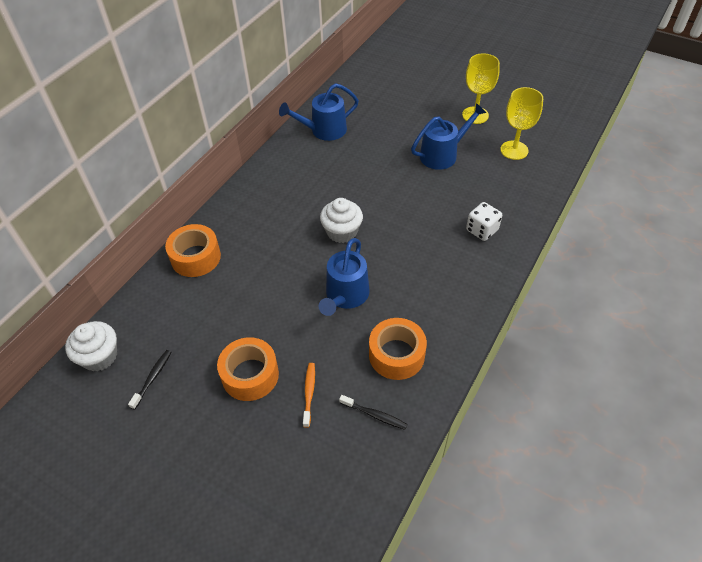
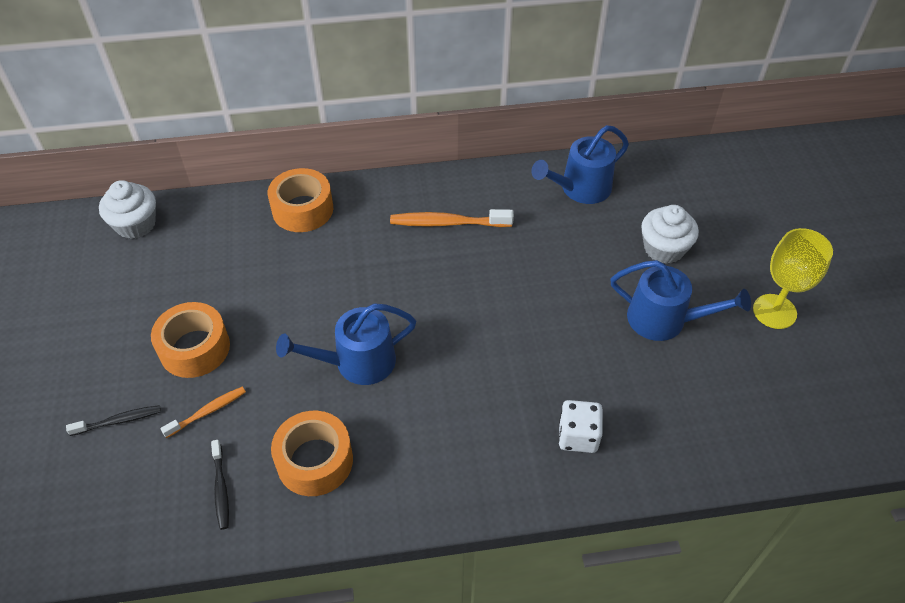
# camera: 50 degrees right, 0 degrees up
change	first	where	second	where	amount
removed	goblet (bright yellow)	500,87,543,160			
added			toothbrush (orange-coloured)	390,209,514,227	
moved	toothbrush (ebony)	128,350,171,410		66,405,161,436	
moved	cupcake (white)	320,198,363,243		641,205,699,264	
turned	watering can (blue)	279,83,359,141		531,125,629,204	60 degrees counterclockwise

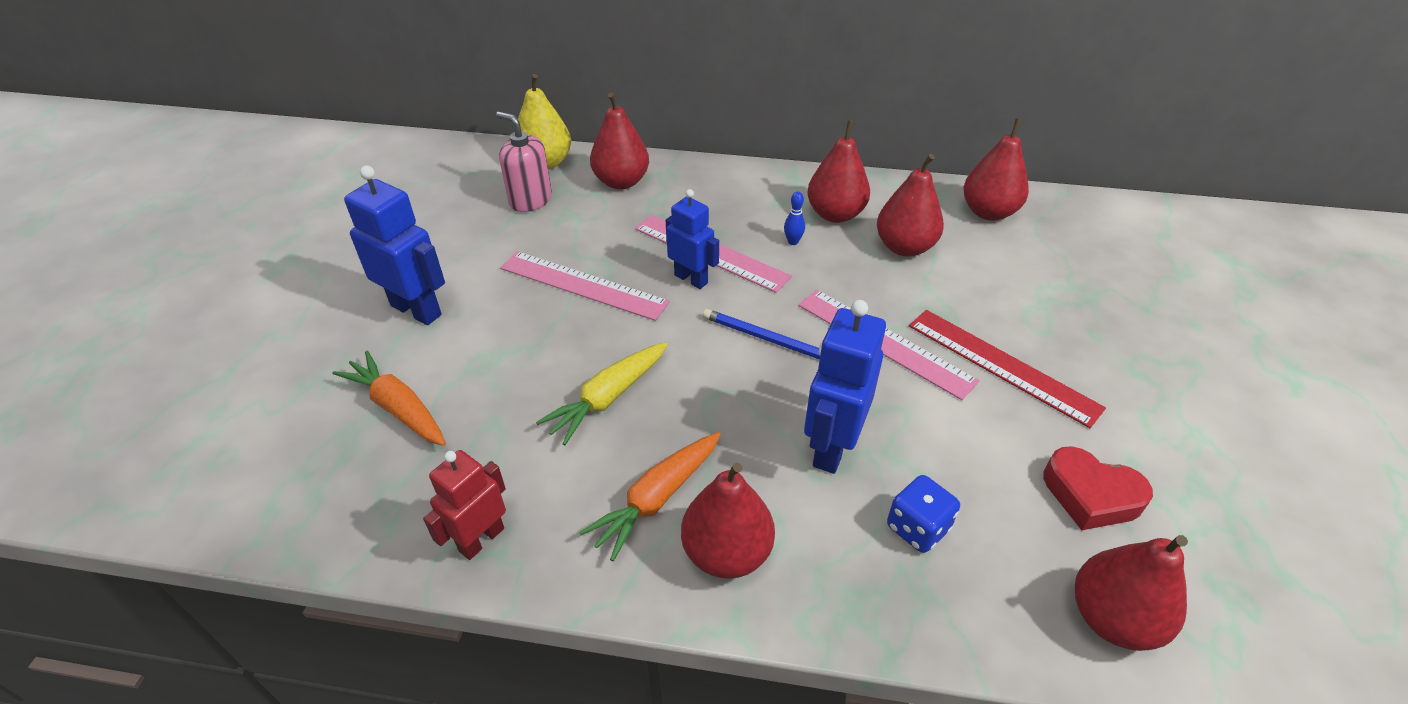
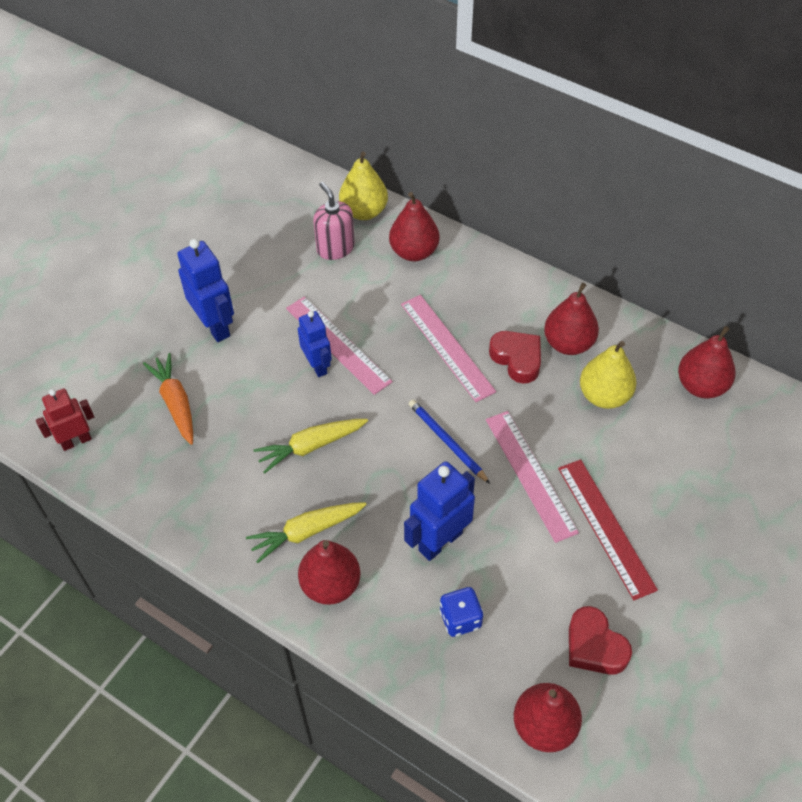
# camera: 25 degrees right, 10 degrees up
change	first	where	second	where	amount
moved	robot figure (crimson)	423,450,506,560		36,389,94,451	
moved	robot figure (blue)	666,189,719,289		298,311,332,377	
replaced	tenpin (blue)	784,191,805,245	love heart (crimson)	489,331,541,384	
recoloured	toy carrot (orange-coloured)	579,432,721,561	toy carrot (bright yellow)	246,502,367,563	
recoloured	toy pear (crimson)	877,154,944,257	toy pear (bright yellow)	580,341,637,409	

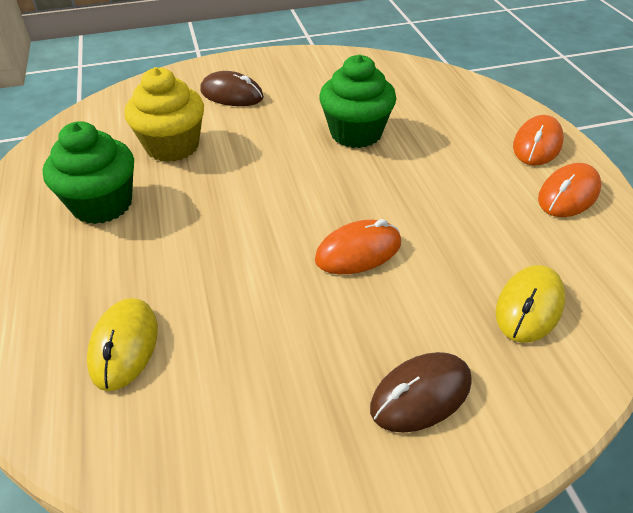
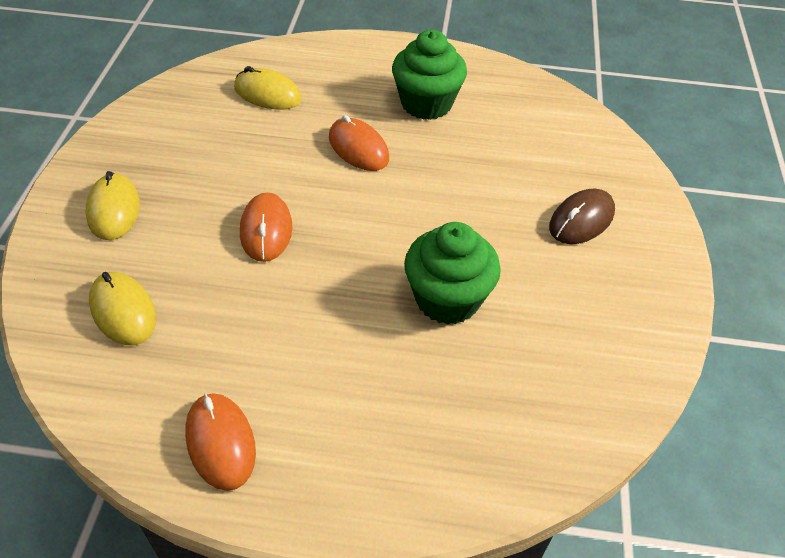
# camera: 110 degrees right, 5 degrees up
change	first	where	second	where	amount
removed	cupcake (bright yellow)	124,67,204,162			
moved	mouse (orange-coloured)	513,115,564,166		329,115,389,171	
recoloured	mouse (dark brown)	370,352,472,433	mouse (bright yellow)	86,171,140,240	

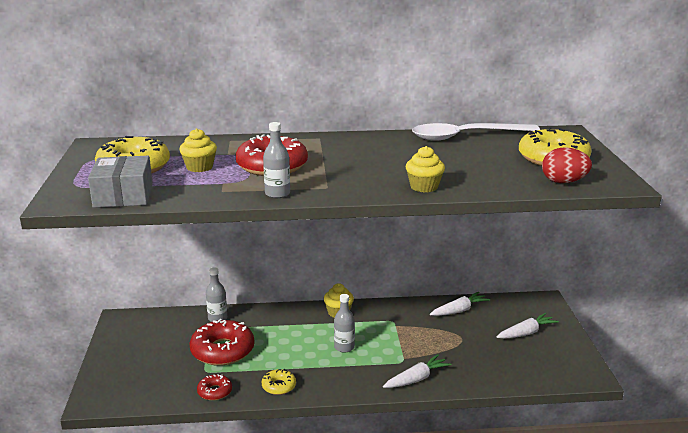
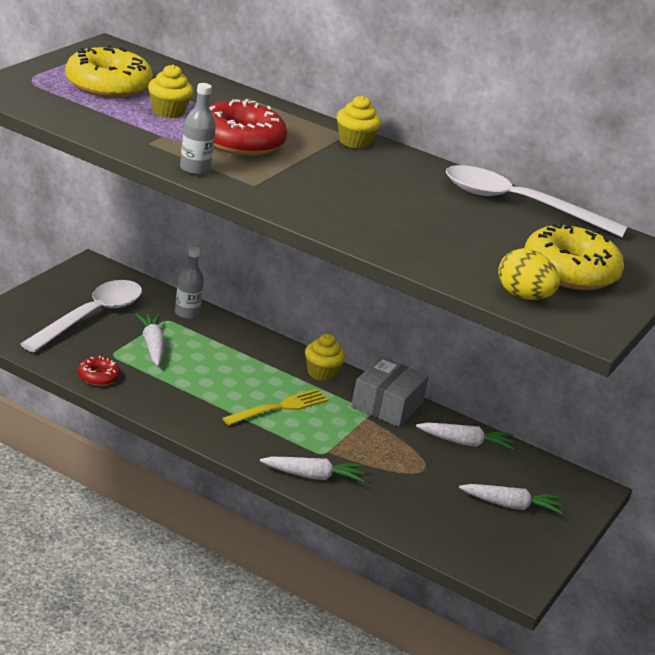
# camera: 30 degrees right, 5 degrees up
change	first	where	second	where	amount
removed	donut (bright yellow)	262,369,296,395			
added			spoon (white)	20,280,142,352	
moved	package (ash-grey)	88,156,153,208		351,356,429,427	
moved	cupcake (bright yellow)	406,146,445,193		337,95,381,149	
replaced	donut (crimson)	190,319,254,366	toy carrot (white)	135,314,165,366	
replaced	bottle (ash-grey)	334,294,355,353	dinner fork (bright yellow)	222,389,329,425	
recoloured	egg shape (crimson)	542,147,592,183	egg shape (bright yellow)	498,248,560,300	

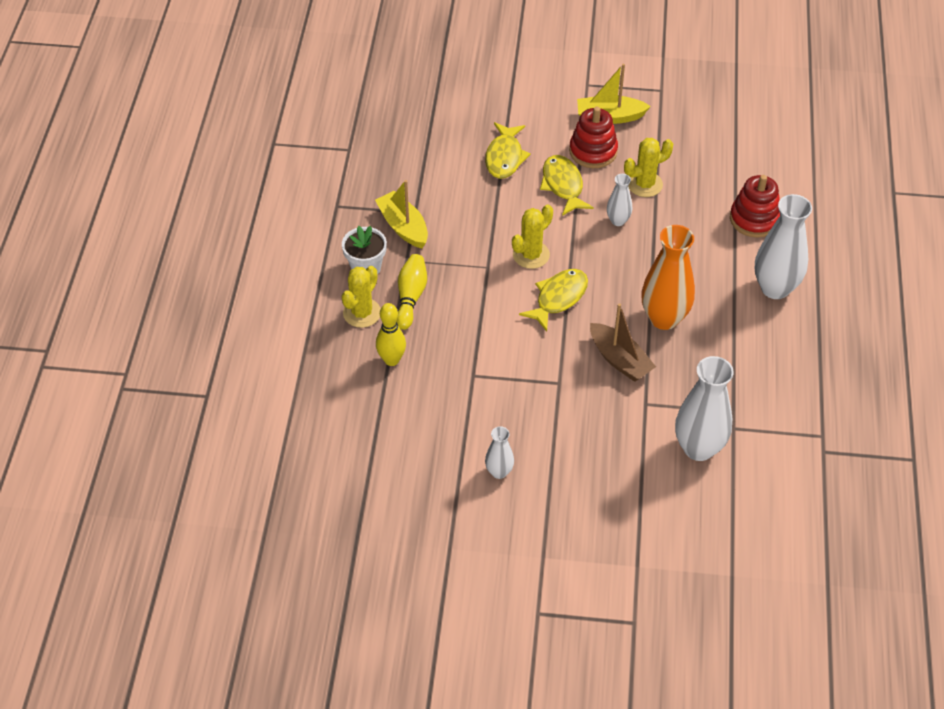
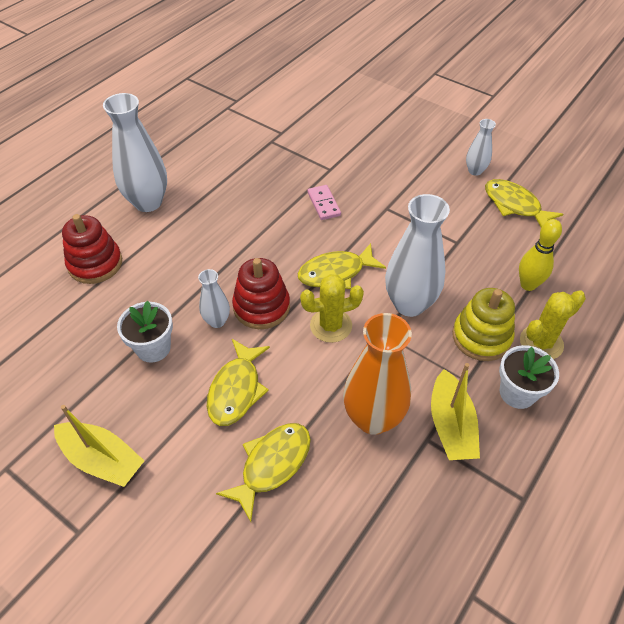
# camera: 150 degrees left, 0 degrees up
change	first	where	second	where	amount
added			fish (bright yellow)	485,179,563,227	
moved	stacking toy (crimson)	569,107,618,168		232,258,290,329	
moved	flower vase (orange-coloured)	641,225,695,330		343,313,412,435	
moved	flower vase (white)	675,356,734,461		385,194,450,317	
replaced	tenpin (bright yellow)	396,254,427,330	stacking toy (bright yellow)	452,288,515,361	
replaced	boat (dark brown)	590,303,656,382	domino piece (pink)	307,185,341,220	
replaced	prickly plant (bright yellow)	624,138,673,197	potted plant (white)	117,301,173,363	

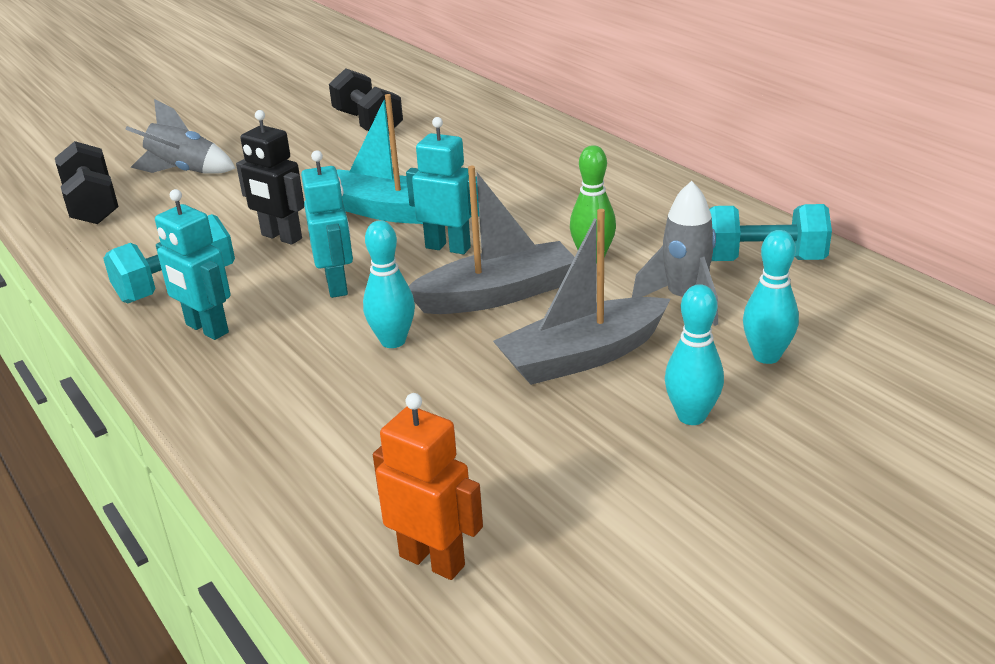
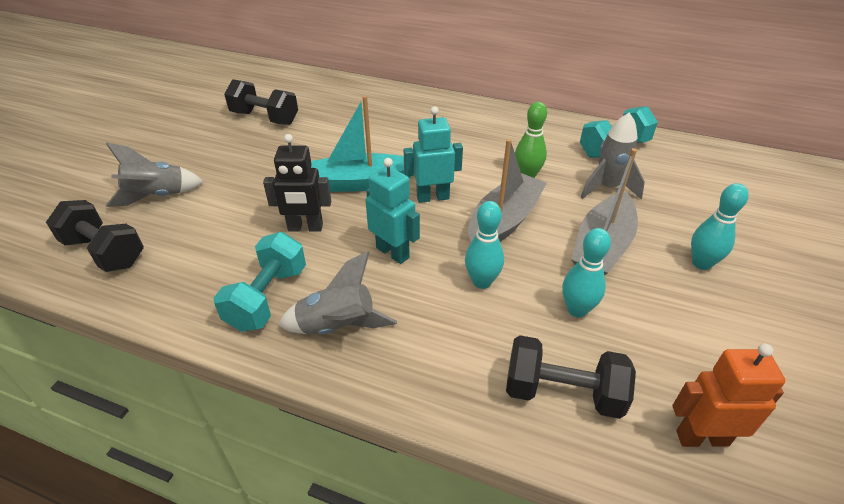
# camera: 35 degrees left, 10 degrees up
change	first	where	second	where	amount
added			hand weight (ebony)	506,335,636,419	
moved	tenpin (teal)	743,230,799,364		563,228,611,318	
replaced	robot figure (teal)	155,189,231,340	rocket (ash-grey)	278,251,397,334	

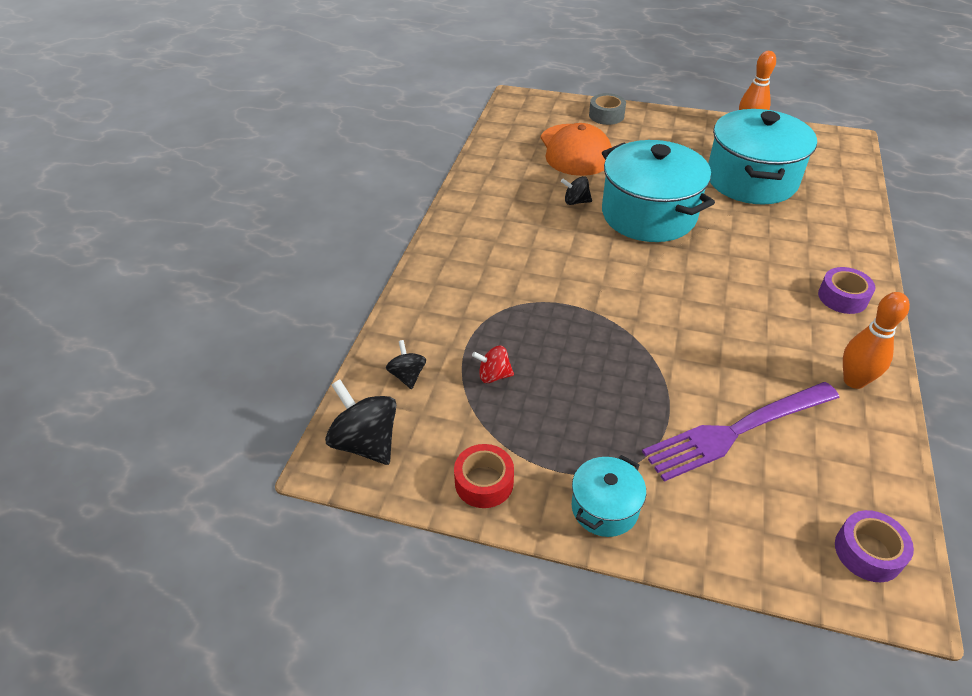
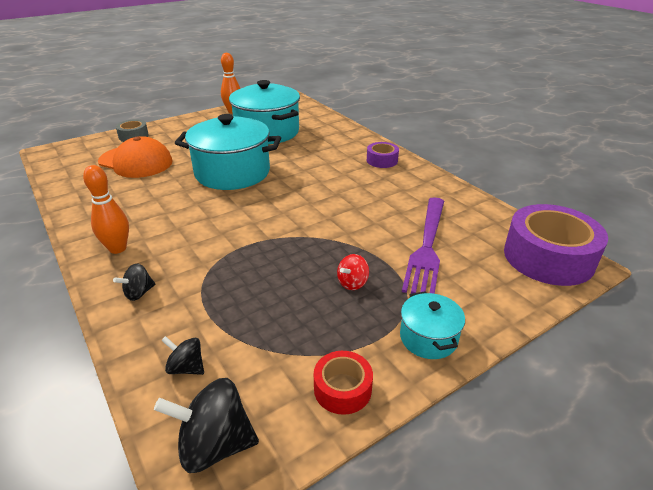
# camera: 50 degrees left, 10 degrees down
change	first	where	second	where	amount
moved	spinning top (crimson)	472,346,514,383		337,254,369,290	
moved	spinning top (ebony)	561,176,592,205		113,263,155,301	
moved	tenpin (orange-coloured)	843,292,910,389		83,165,129,254	
resized	tape (purple)	835,510,914,582		504,204,608,286	x2.01

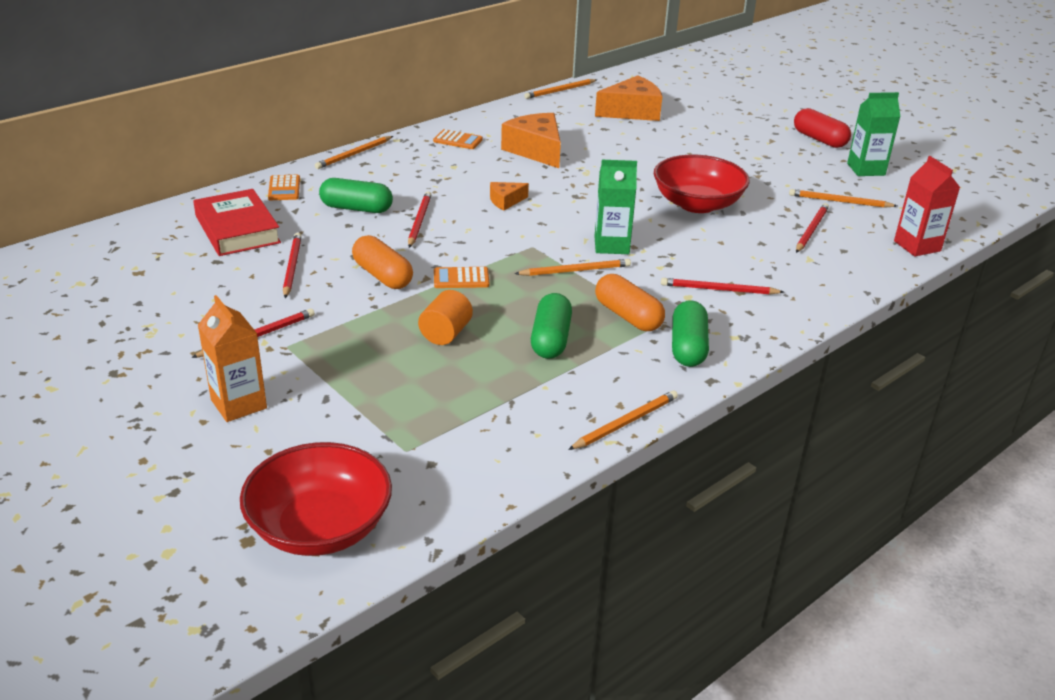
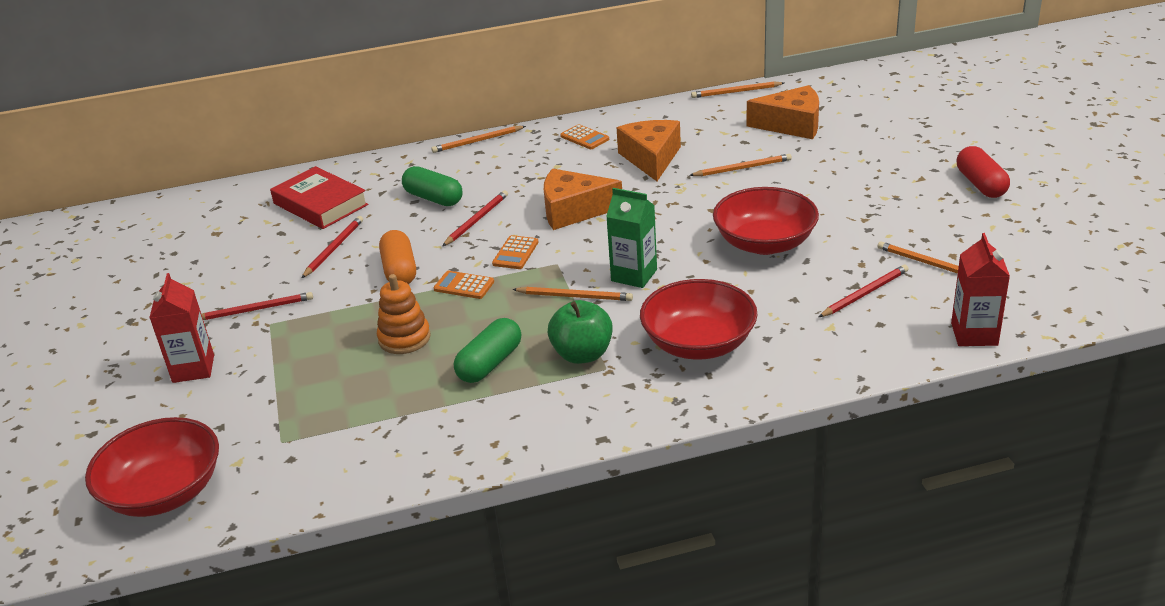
# camera: 30 degrees right, 0 degrees up
change	first	where	second	where	amount
removed	capsule (green)	672,300,709,367			
removed	carton (green)	847,92,901,176			
moved	pocket calculator (orange-coloured)	268,175,300,200		492,235,538,269	
moved	lead pencil (orange-coloured)	568,390,678,450		689,154,792,176	
replaced	solid cylinder (orange-coloured)	418,290,473,345	stacking toy (orange-coloured)	377,274,431,354	
replaced	capsule (orange-coloured)	595,274,665,331	toy apple (green)	548,300,613,364	
replaced	lead pencil (crimson)	661,278,784,295	serving bowl (crimson)	640,279,757,360	
recoloured	carton (orange-coloured)	198,295,267,422	carton (crimson)	149,273,214,383	
turned	book (crimson)	193,189,281,256		270,166,368,229	45 degrees counterclockwise
resized	cheese wedge (orange-coloured)	490,182,529,210		544,169,622,230	x1.96

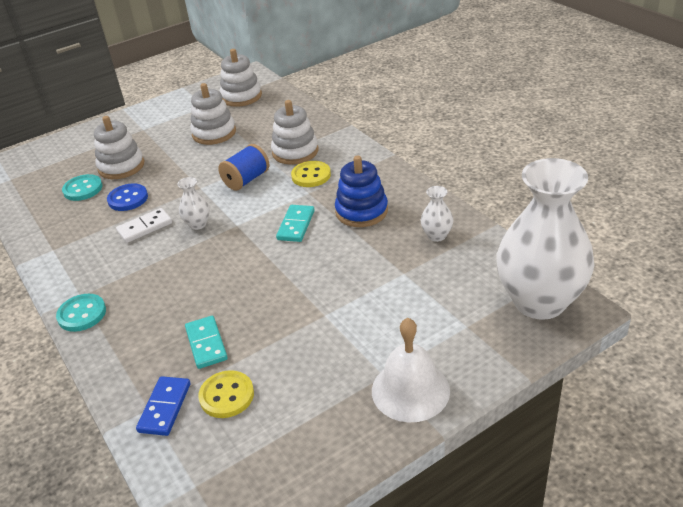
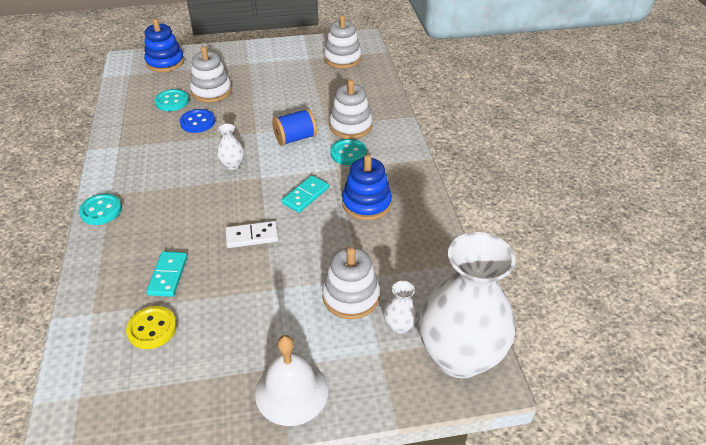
# camera: 20 degrees right, 5 degrees up
change	first	where	second	where	amount
removed	domino piece (blue)	136,376,190,436			
added			stacking toy (blue)	144,19,184,72	
moved	domino piece (white)	116,208,172,243		226,221,278,248	
moved	stacking toy (white)	190,83,236,145		322,247,380,319	
moved	flower vase (white)	421,186,454,242		384,281,419,334	
recoloured	sewing button (bright yellow)	291,161,331,187	sewing button (teal)	330,139,367,165	

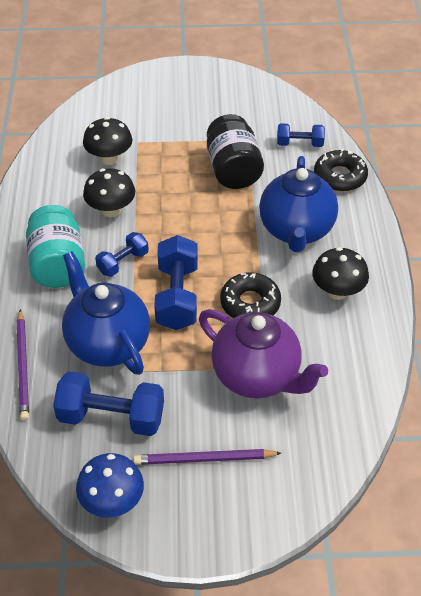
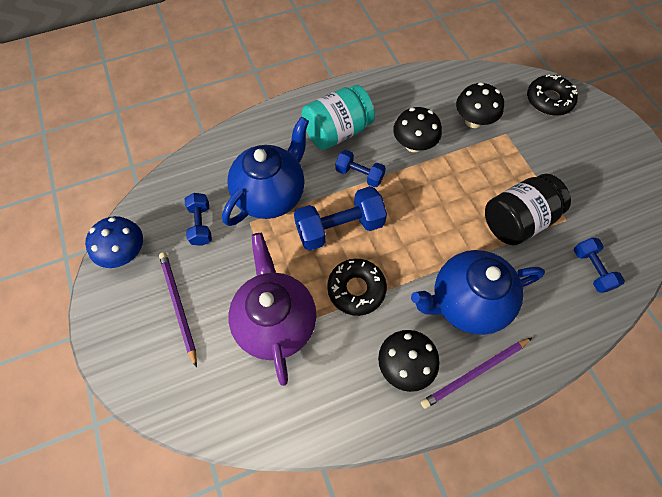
# camera: 70 degrees right, 15 degrees up
change	first	where	second	where	amount
moved	lead pencil (purple)	17,309,29,421		421,338,532,409	
moved	donut (ebony)	314,148,368,192		527,75,578,116	
turned	china teapot (purple)	199,309,328,398		228,233,317,386	150 degrees clockwise
resized	hand weight (blue)	53,371,164,436		185,193,212,246	x0.59

